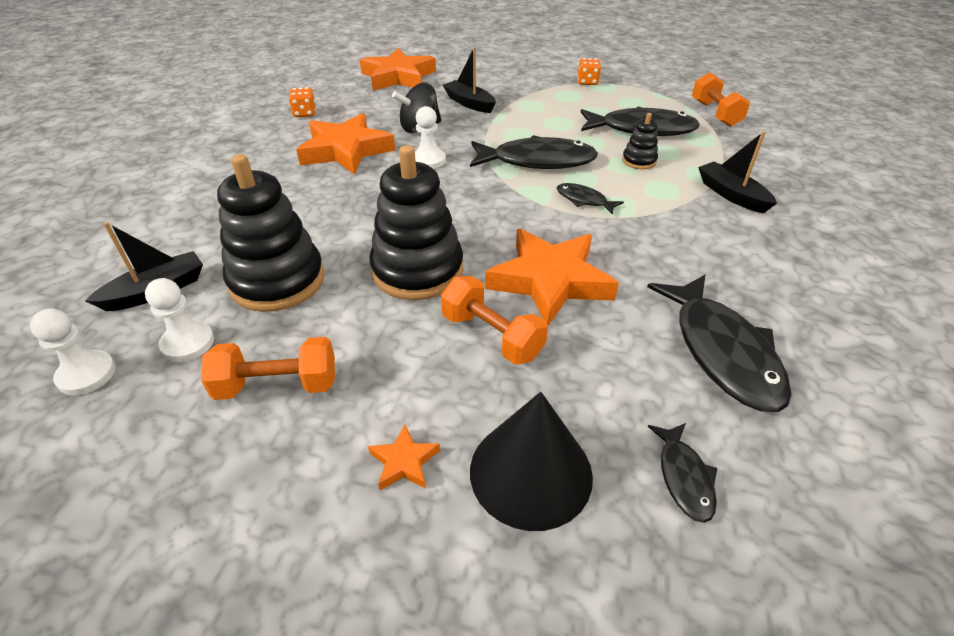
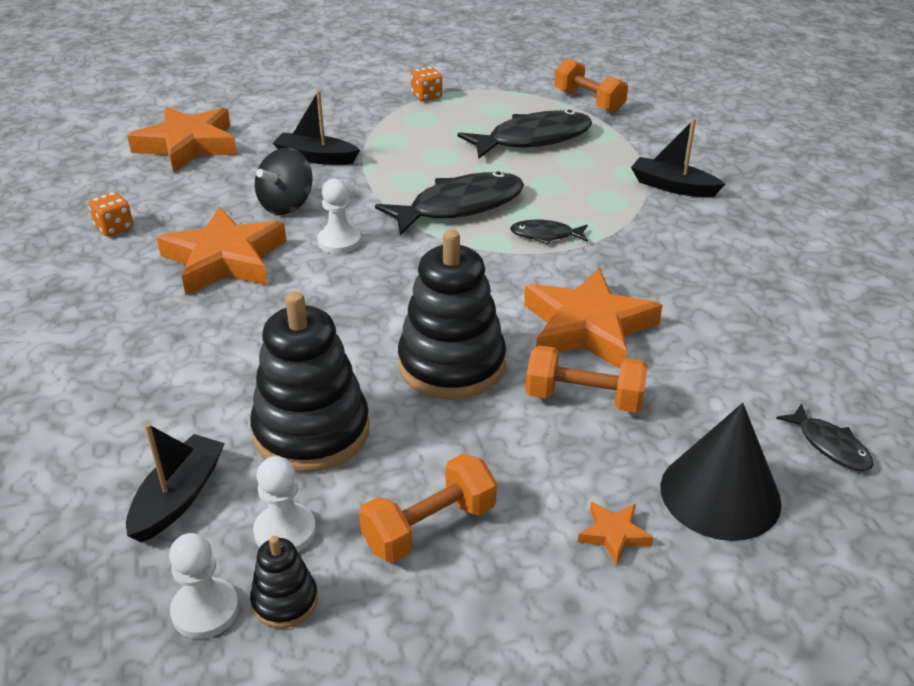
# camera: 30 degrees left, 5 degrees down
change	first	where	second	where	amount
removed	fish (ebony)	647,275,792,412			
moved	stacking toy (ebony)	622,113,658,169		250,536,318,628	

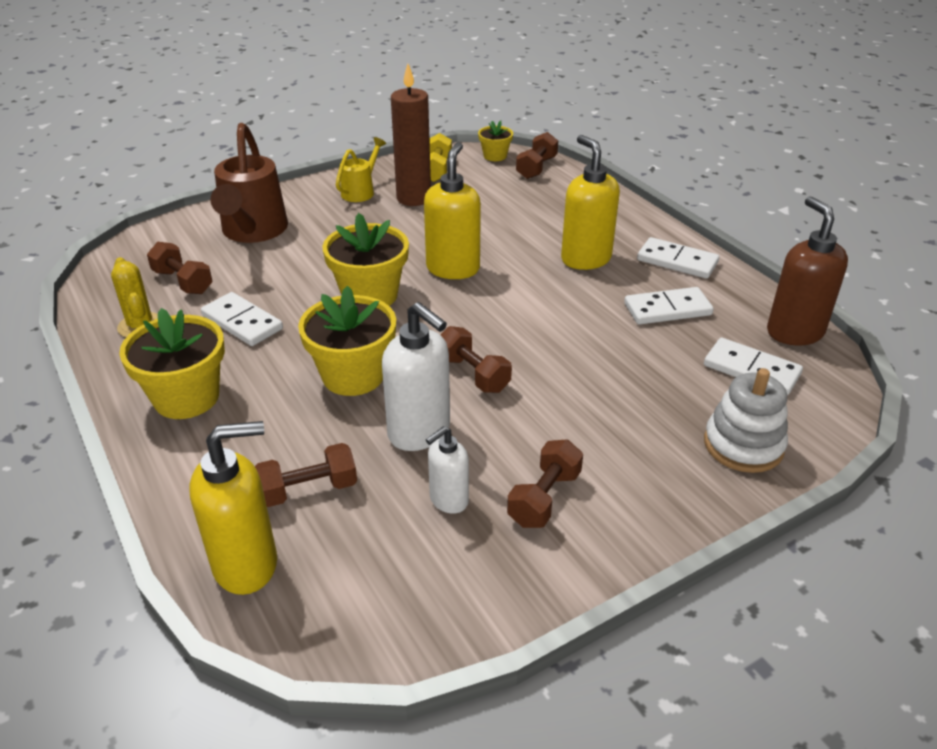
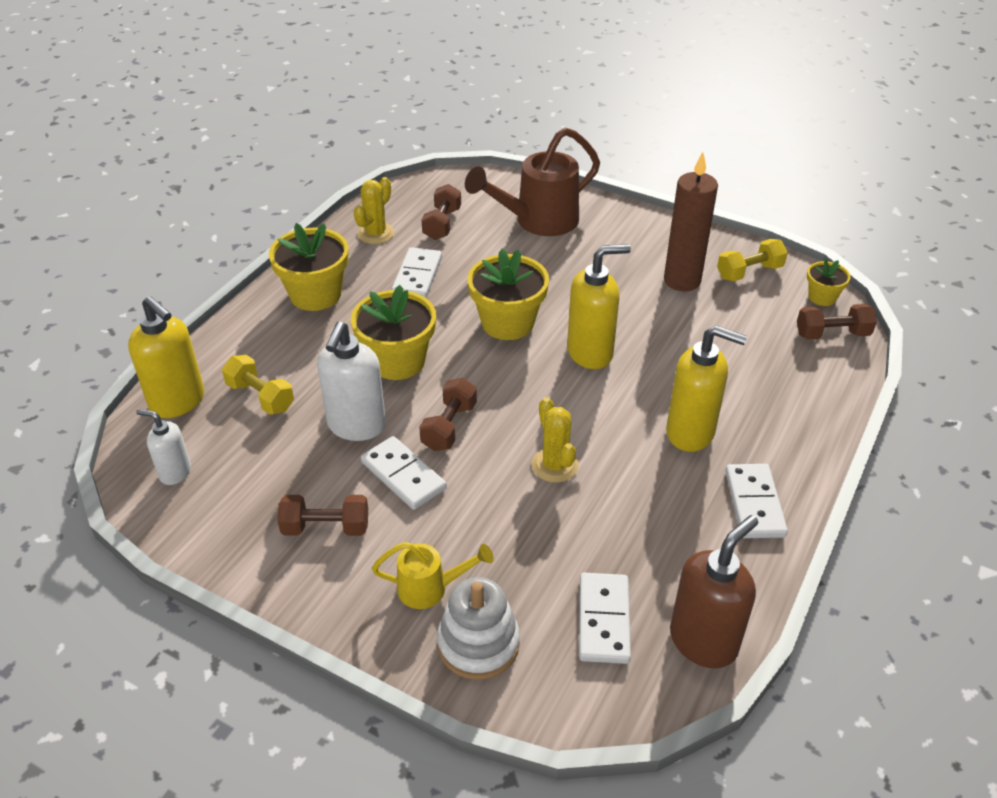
# camera: 60 degrees right, 5 degrees up
change	first	where	second	where	amount
added			prickly plant (bright yellow)	532,397,579,483	
moved	watering can (bright yellow)	336,137,386,202		372,542,494,609	
moved	pump bottle (white)	426,426,469,514		136,409,191,485	
moved	domino piece (white)	624,287,714,325		361,436,447,510	
recoloured	hand weight (dark brown)	255,443,357,507	hand weight (bright yellow)	222,355,294,414	
turned	pump bottle (bright yellow)	561,135,620,270		666,325,747,452	75 degrees clockwise

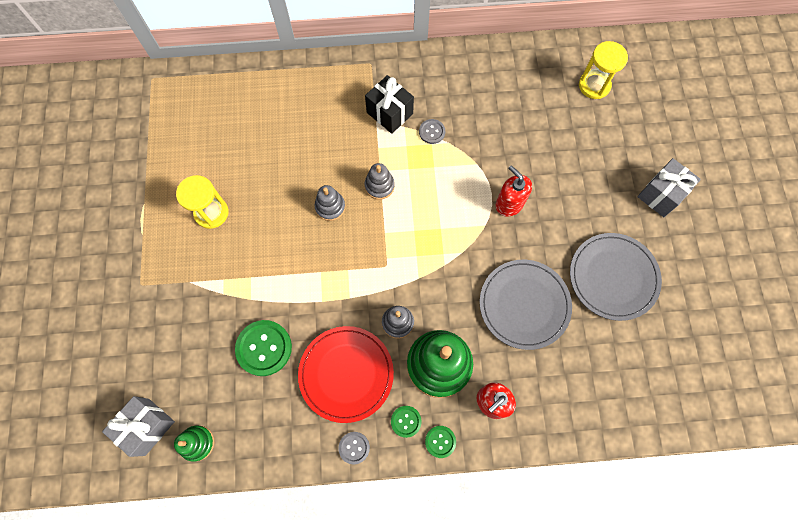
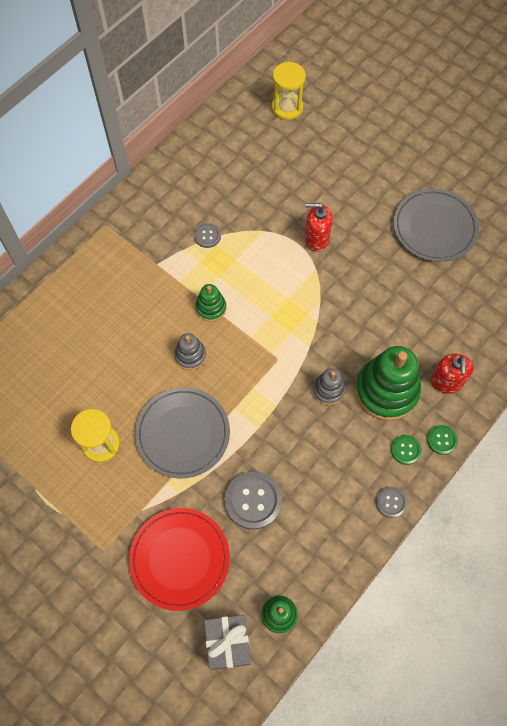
# camera: 45 degrees left, 5 degrees down
change	first	where	second	where	amount
removed	wrapped gift (ebony)	365,75,414,134			
removed	wrapped gift (ash-grey)	637,158,701,217			
moved	dinner plate (crimson)	298,326,394,423		129,508,230,611	
moved	dinner plate (ash-grey)	480,260,572,350		135,387,230,478	
recoloured	sewing button (green)	235,320,292,376	sewing button (ash-grey)	224,471,282,530	
recoloured	stacking toy (ash-grey)	365,163,395,200	stacking toy (green)	195,284,226,322	

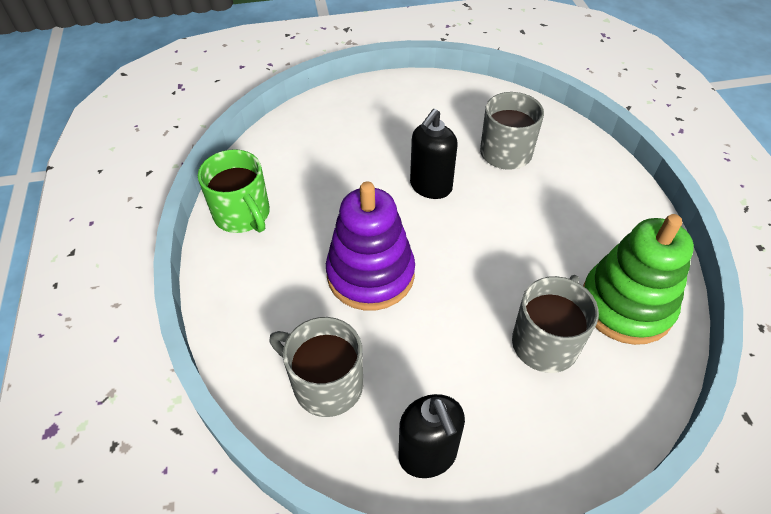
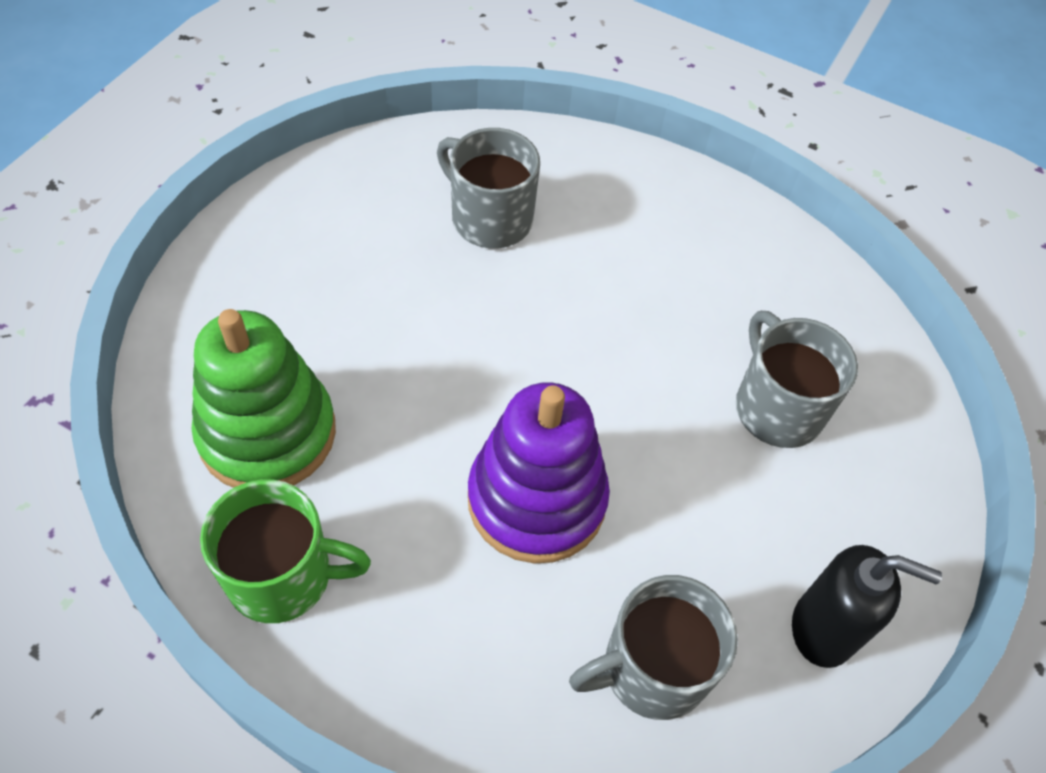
# camera: 55 degrees left, 5 degrees up
change	first	where	second	where	amount
removed	pump bottle (ebony)	410,109,458,199			
moved	stacking toy (green)	583,214,694,345		192,309,336,488	

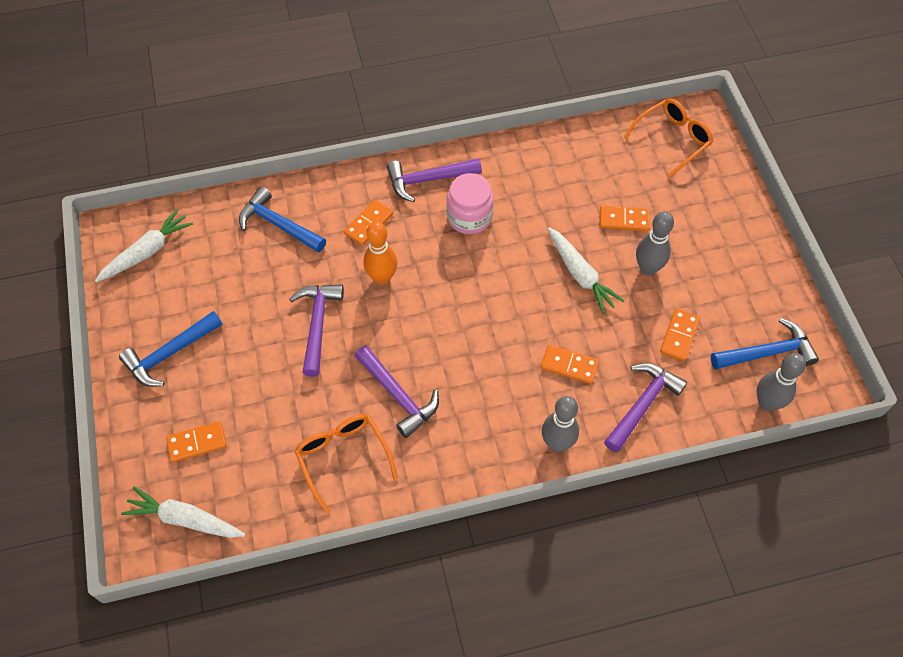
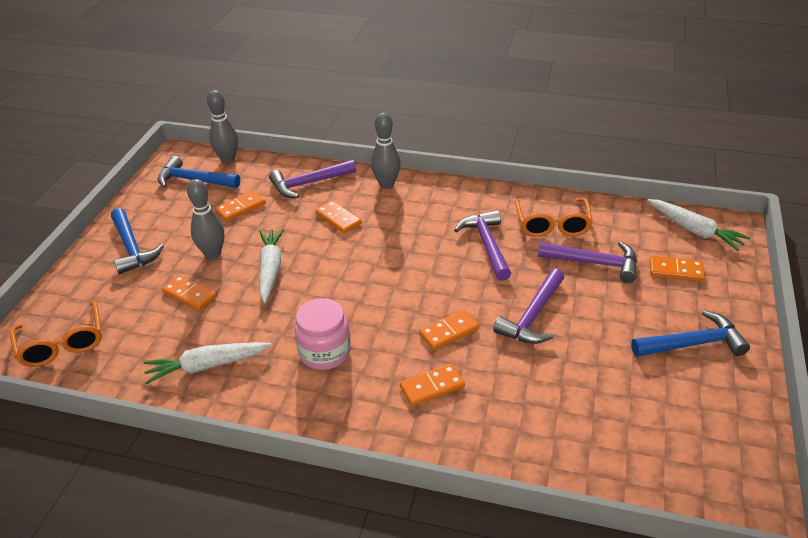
# camera: 150 degrees left, 20 degrees down
change	first	where	second	where	amount
moved	toy carrot (white)	95,209,193,283		144,342,272,384	
moved	claw hammer (blue)	239,187,326,253		111,208,164,274	
moved	claw hammer (purple)	387,158,482,202		538,241,637,283	
replaced	tenpin (orange-coloured)	364,221,397,285	domino piece (orange-coloured)	419,309,479,350	
turned	glasses (orange-coloured)	623,99,713,178		10,301,102,367	105 degrees counterclockwise

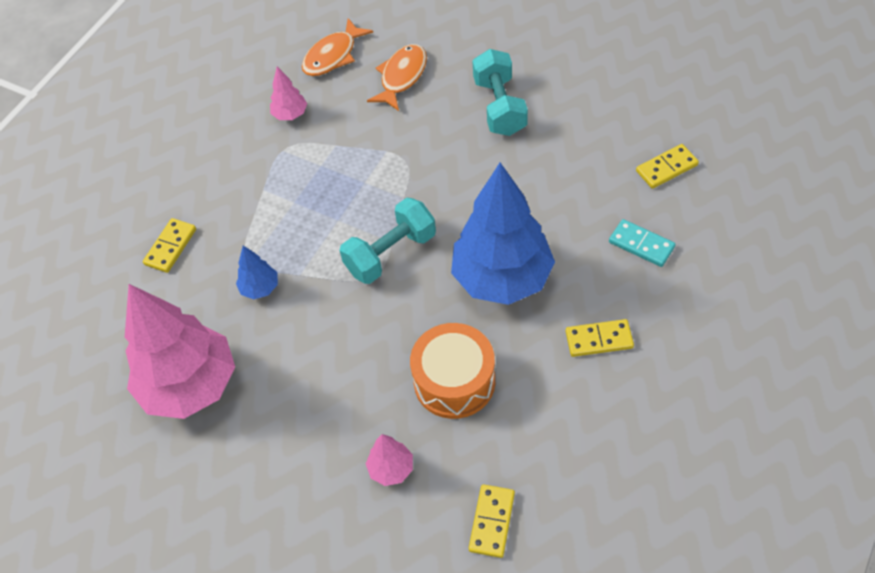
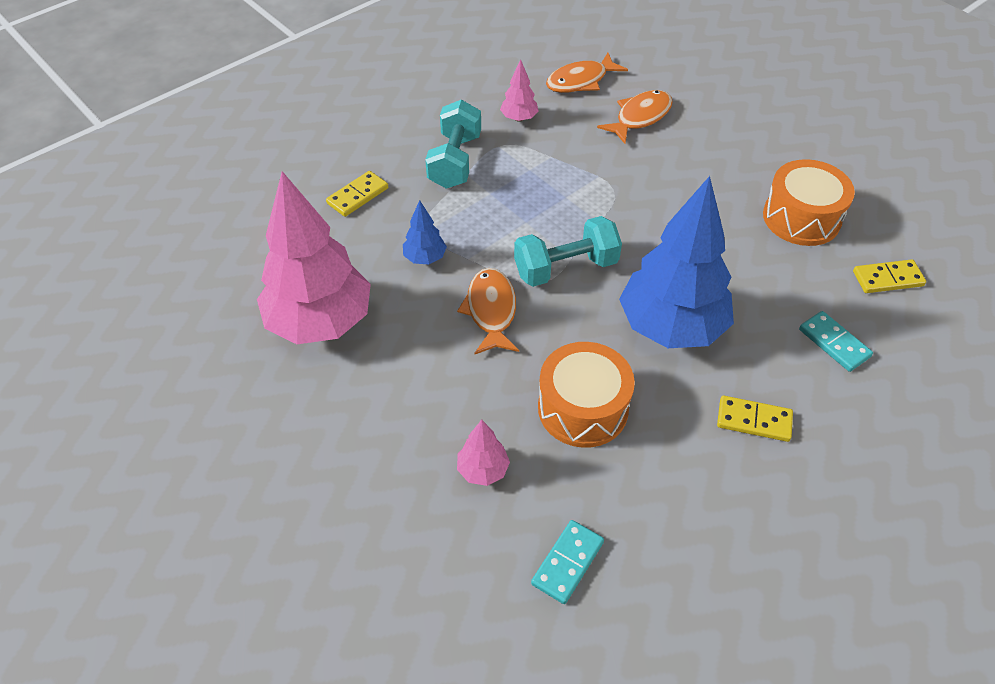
# camera: 15 degrees right, 5 degrees down
change	first	where	second	where	amount
added			fish (orange-coloured)	457,268,519,355	
added			drum (orange-coloured)	763,159,855,246	
moved	hand weight (teal)	472,49,528,136		425,100,481,189	
recoloured	domino piece (bright yellow)	469,484,515,558	domino piece (teal)	531,520,604,604	

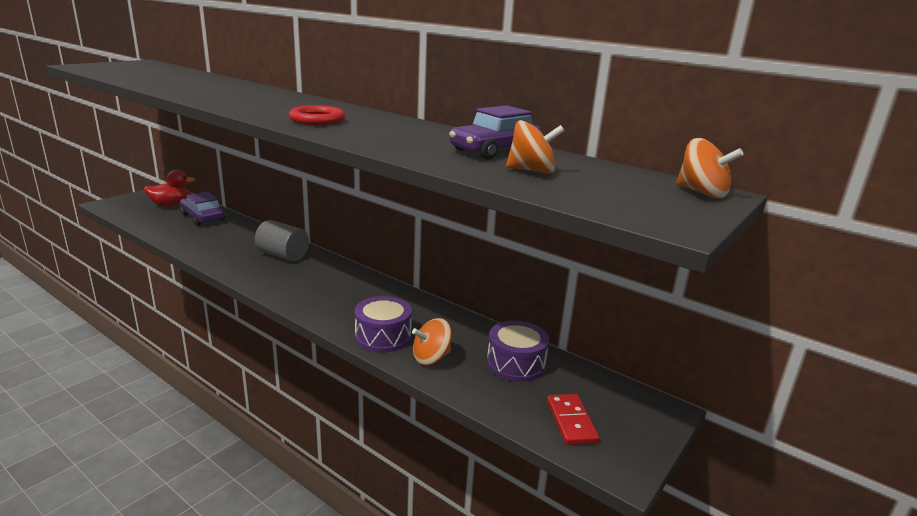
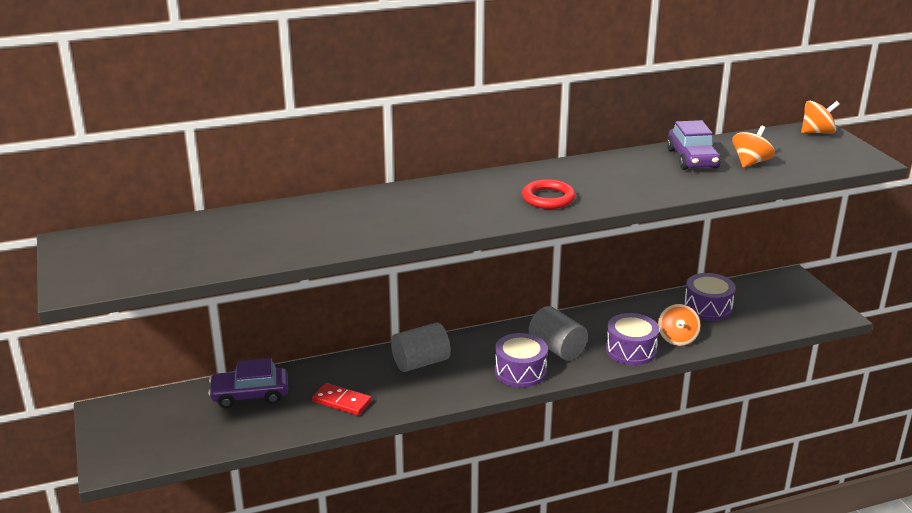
# camera: 55 degrees left, 5 degrees up
change	first	where	second	where	amount
removed	toy duck (crimson)	144,170,195,206			
added			drum (purple)	495,333,548,387	
added			solid cylinder (ash-grey)	529,306,588,360	
moved	domino piece (crimson)	547,394,599,445		312,383,372,415	

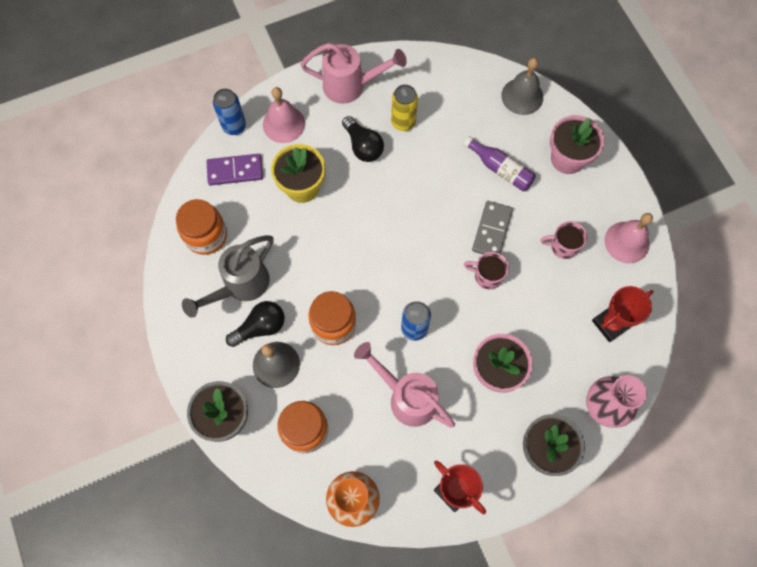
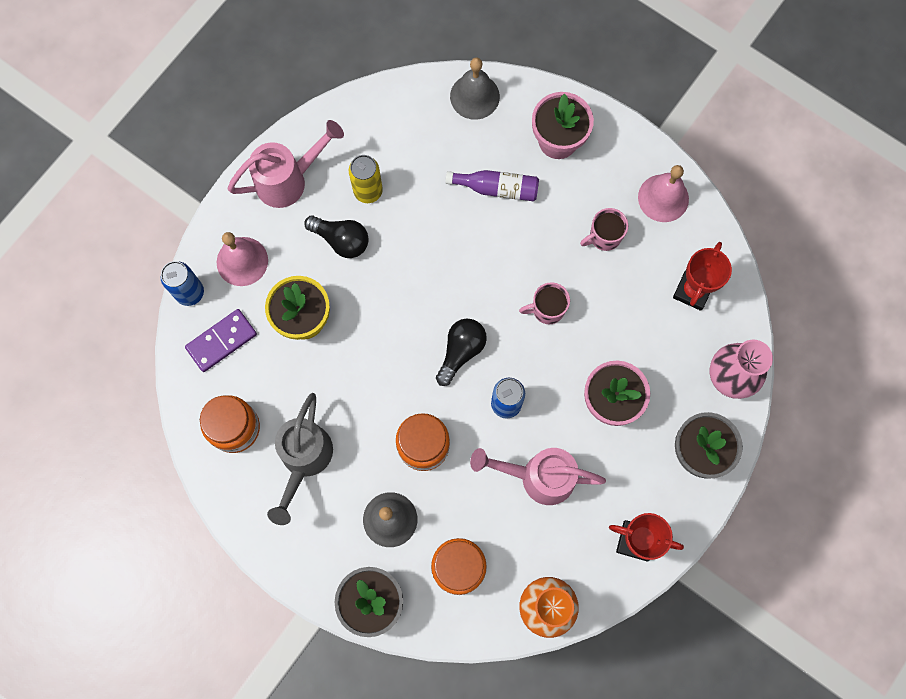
# camera: 30 degrees left, 5 degrees up
change	first	where	second	where	amount
removed	domino piece (ash-grey)	472,201,513,254			
moved	light bulb (ebony)	226,301,285,347		436,318,487,386	

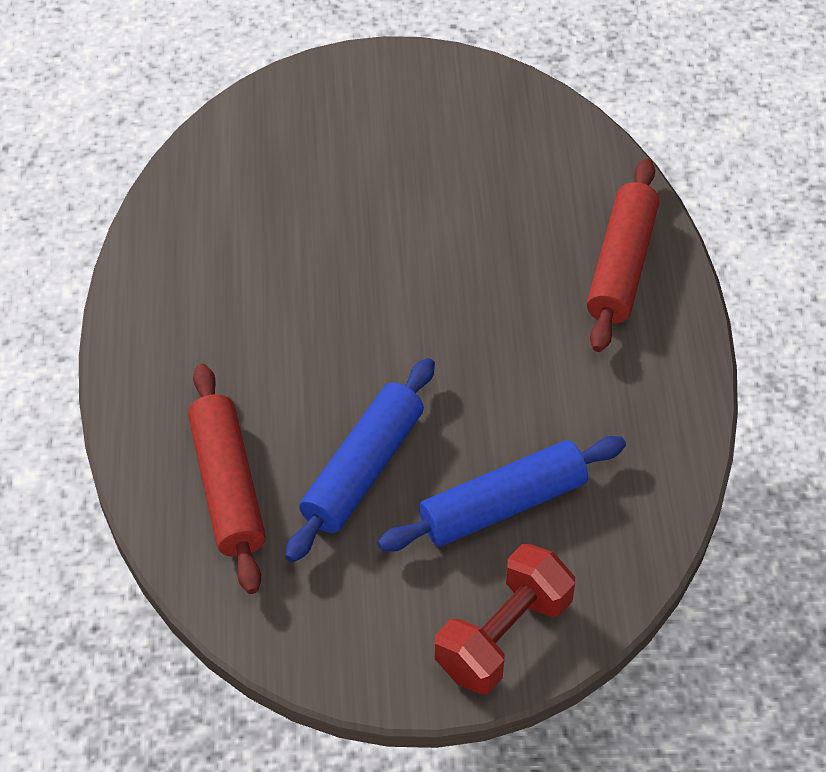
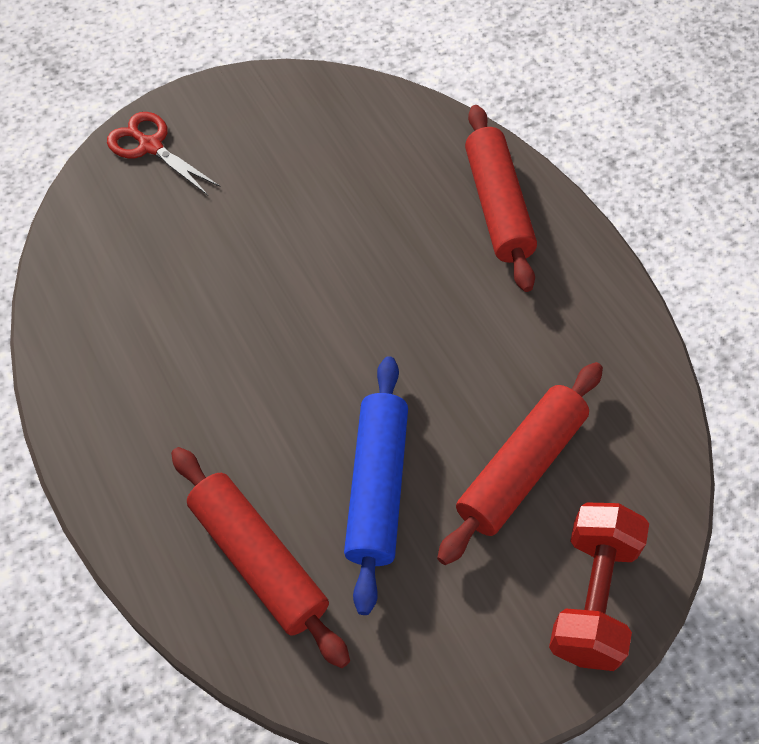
# camera: 25 degrees left, 5 degrees up
change	first	where	second	where	amount
added			shears (crimson)	107,112,220,195	
recoloured	pastry roller (blue)	378,436,626,552	pastry roller (crimson)	437,362,603,565	

